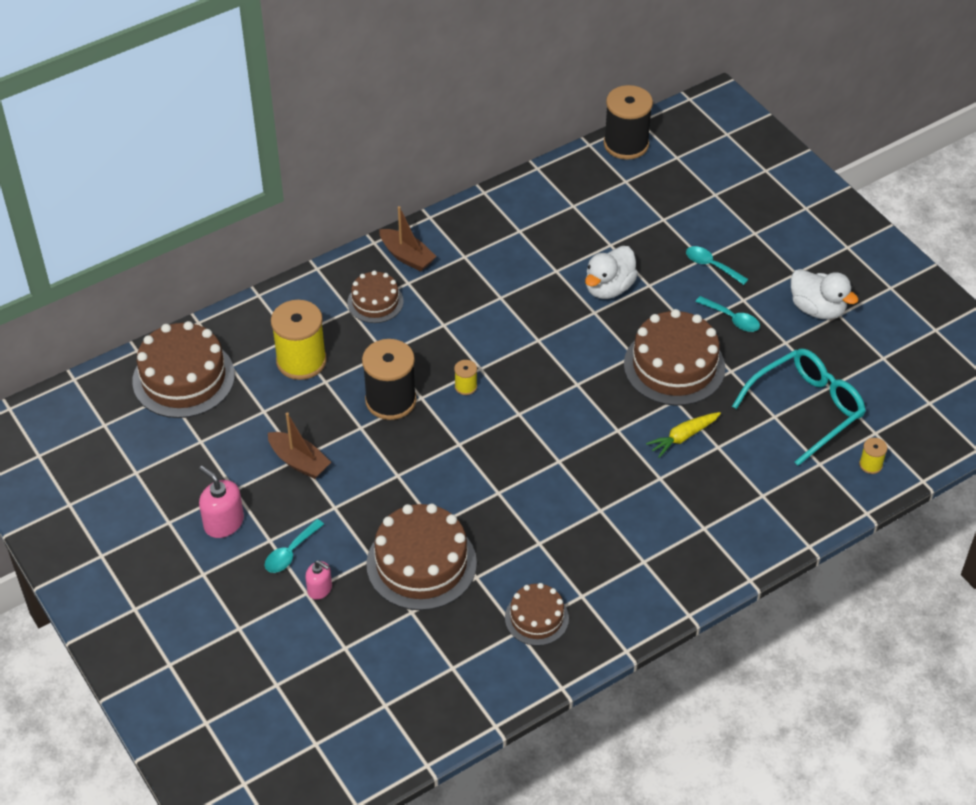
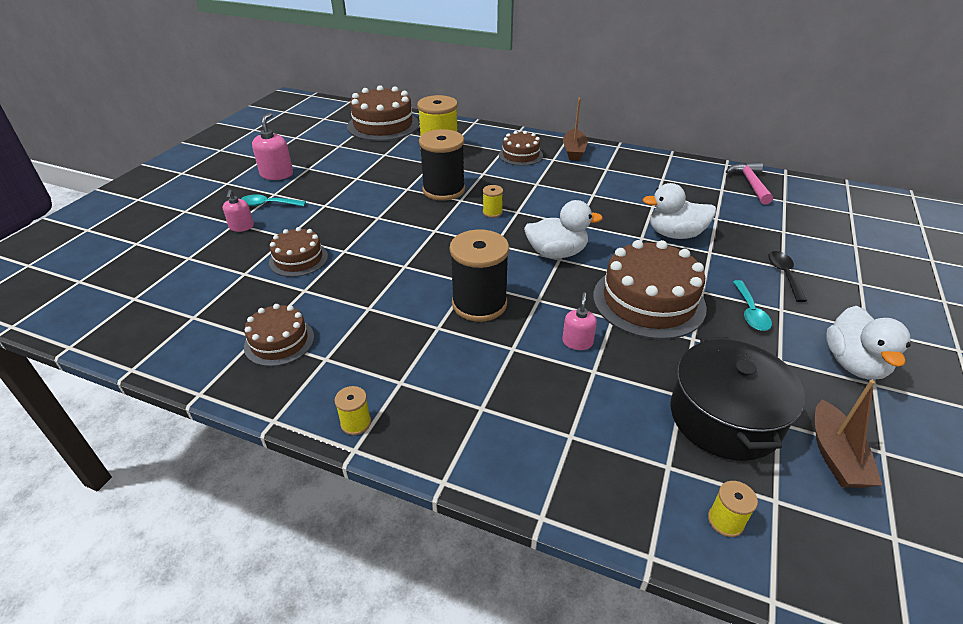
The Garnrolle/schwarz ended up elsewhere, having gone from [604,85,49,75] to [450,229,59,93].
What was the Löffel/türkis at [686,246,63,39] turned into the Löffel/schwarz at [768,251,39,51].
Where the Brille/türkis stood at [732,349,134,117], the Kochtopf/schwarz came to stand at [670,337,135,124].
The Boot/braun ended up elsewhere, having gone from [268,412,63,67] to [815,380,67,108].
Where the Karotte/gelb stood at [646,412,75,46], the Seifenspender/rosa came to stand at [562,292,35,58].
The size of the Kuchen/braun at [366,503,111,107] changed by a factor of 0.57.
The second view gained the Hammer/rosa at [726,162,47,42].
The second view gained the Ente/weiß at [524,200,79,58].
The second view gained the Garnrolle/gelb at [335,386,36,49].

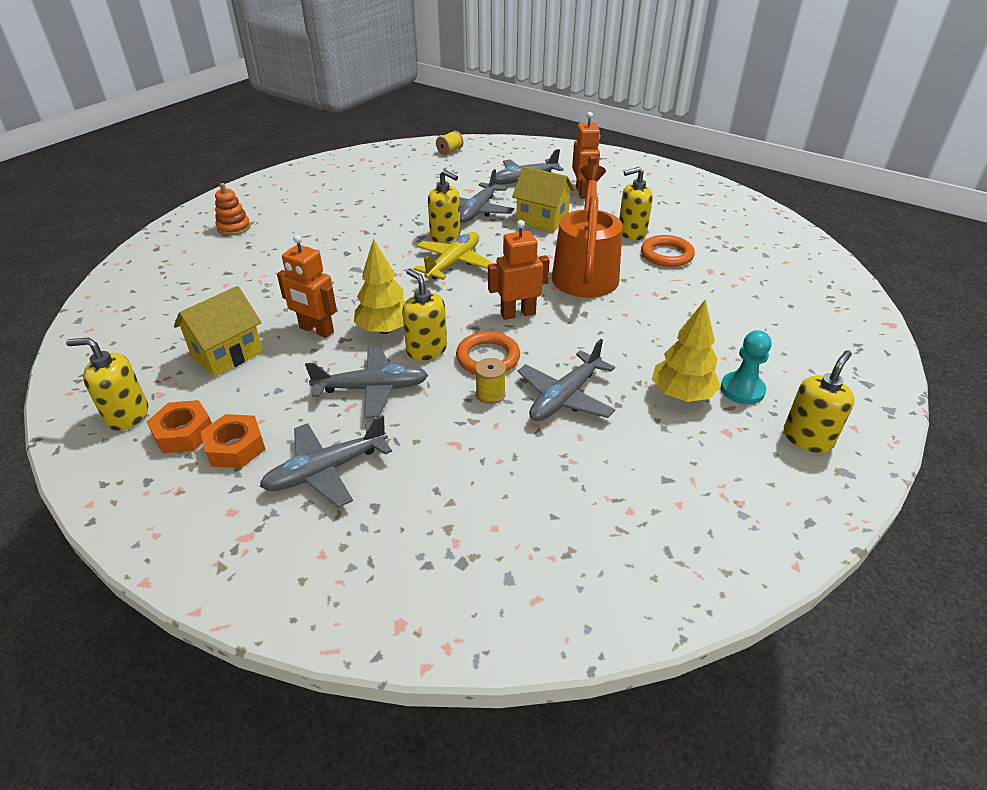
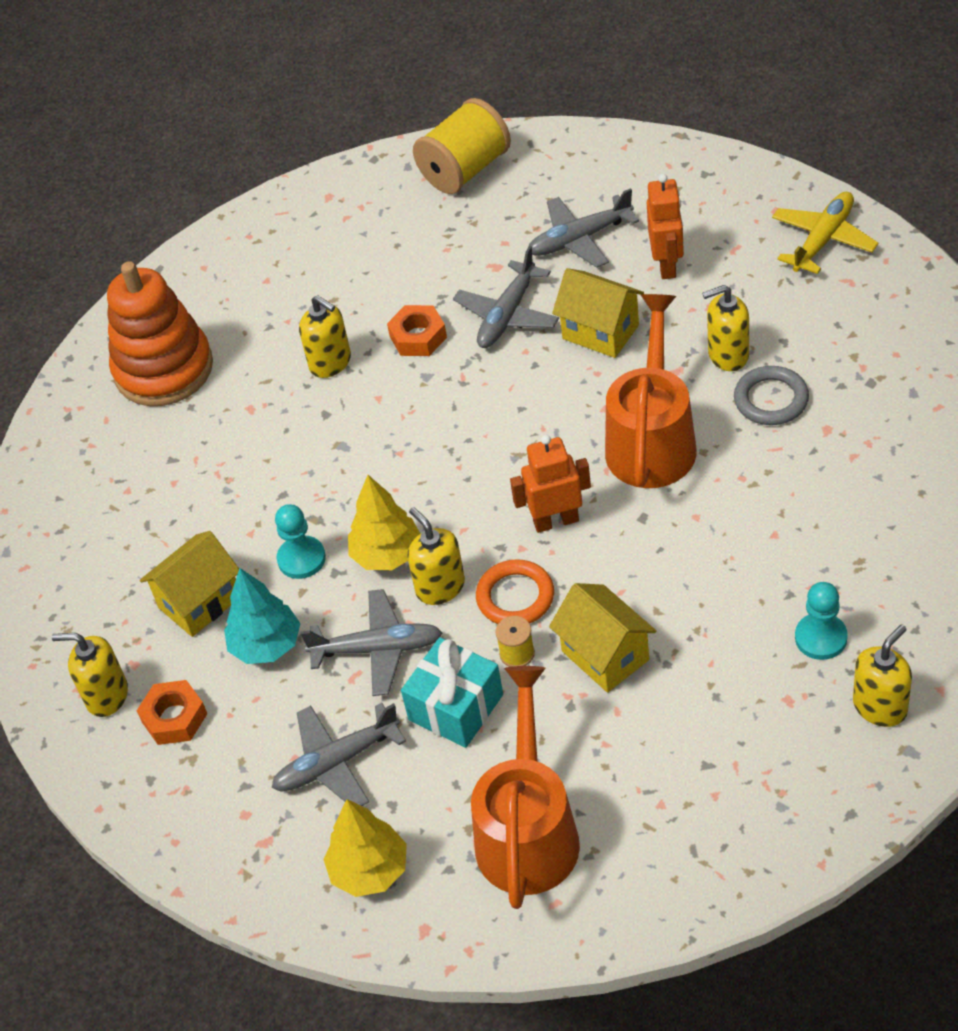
The size of the Garnrolle/gelb at [436,130,28,25] changed by a factor of 2.22.
The Seifenspender/gelb ended up elsewhere, having gone from [428,170,33,73] to [299,295,52,83].
The size of the Stapelspielzeug/orange at [215,183,35,53] changed by a factor of 2.21.
The Flugzeug/gelb ended up elsewhere, having gone from [414,232,80,48] to [772,192,107,82].
Where the Roboter/orange stood at [277,235,60,103], the Bauer/türkis came to stand at [275,504,51,75].
What was the Ring/orange at [641,235,54,32] turned into the Ring/grau at [734,366,75,59].
The Baum/gelb ended up elsewhere, having gone from [652,300,69,102] to [323,799,84,98].
Where the Flugzeug/grau stood at [518,339,97,82], the Haus/gelb came to stand at [549,583,107,110].
The Sechskantmutter/orange ended up elsewhere, having gone from [201,414,65,54] to [387,305,60,51].
The second view gained the Baum/türkis at [224,568,76,96].
The second view gained the Geschenk/türkis at [401,637,102,111].
The second view gained the Gießkanne/orange at [471,666,109,243].

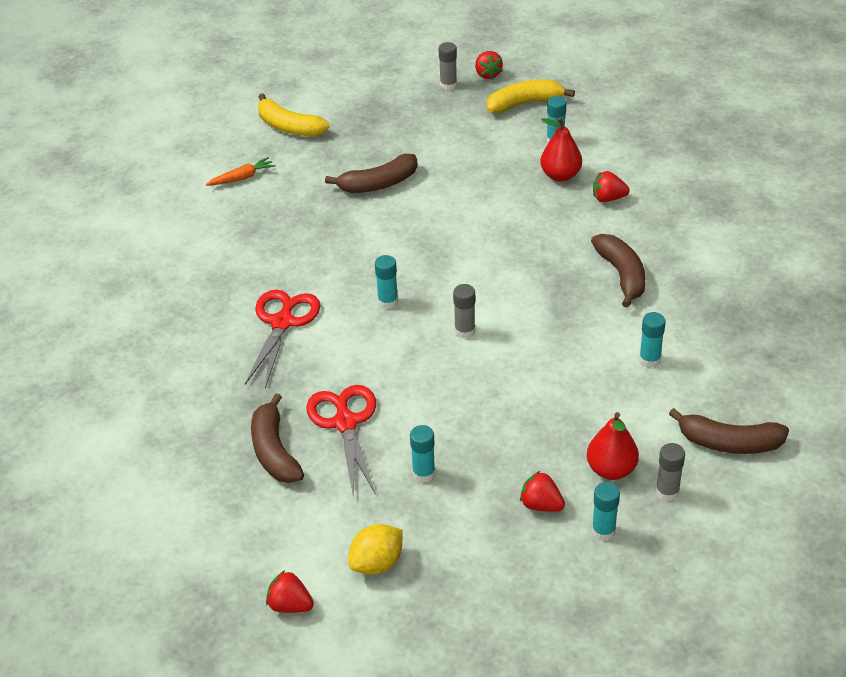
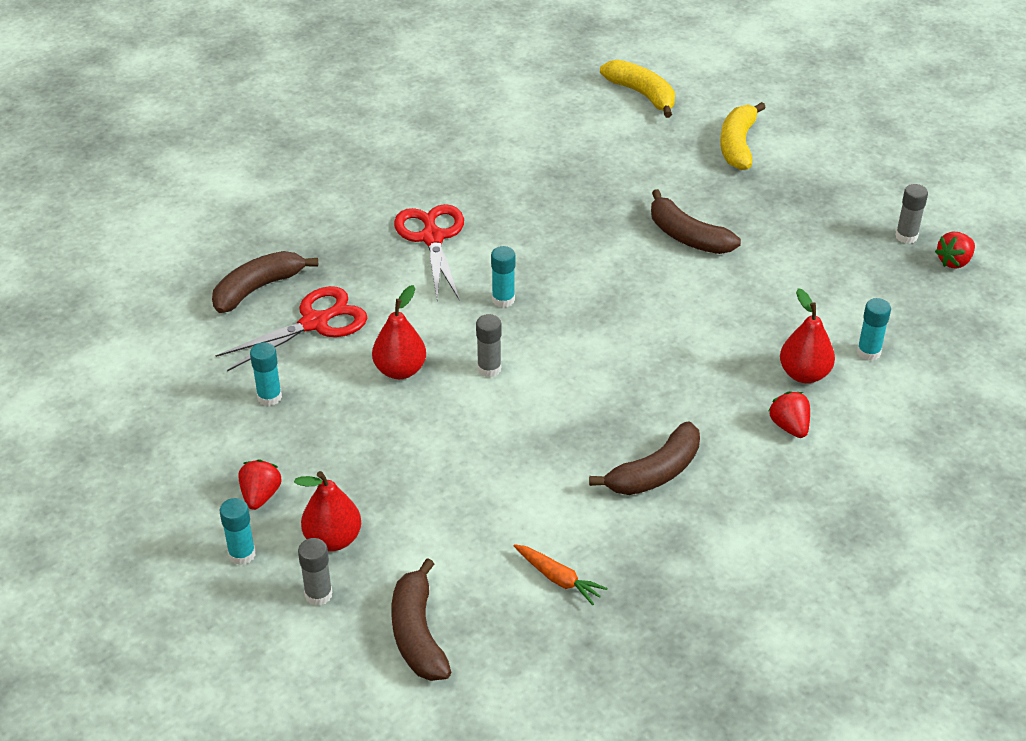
The Banane/gelb ended up elsewhere, having gone from [487,79,88,35] to [600,60,75,58].
The Karotte/orange ended up elsewhere, having gone from [206,157,70,29] to [514,544,93,61].
The Schere/rot at [245,290,75,98] ended up facing another way, 90 degrees counterclockwise from before.
The second view lost the Klebestift/türkis at [639,312,27,56].
The second view lost the Zitrone/gelb at [348,524,55,51].
The second view lost the Erdbeere/rot at [266,570,48,43].
The second view gained the Birne/rot at [372,285,54,94].

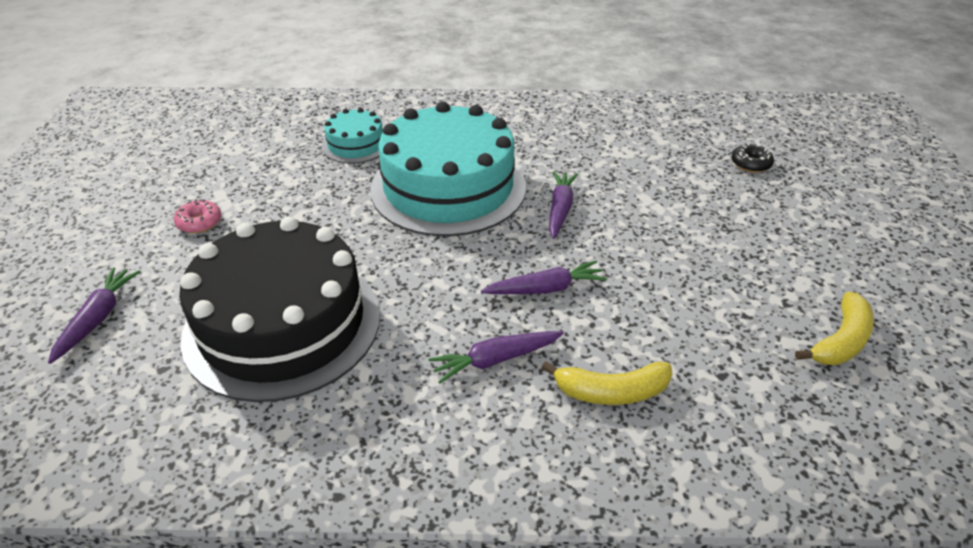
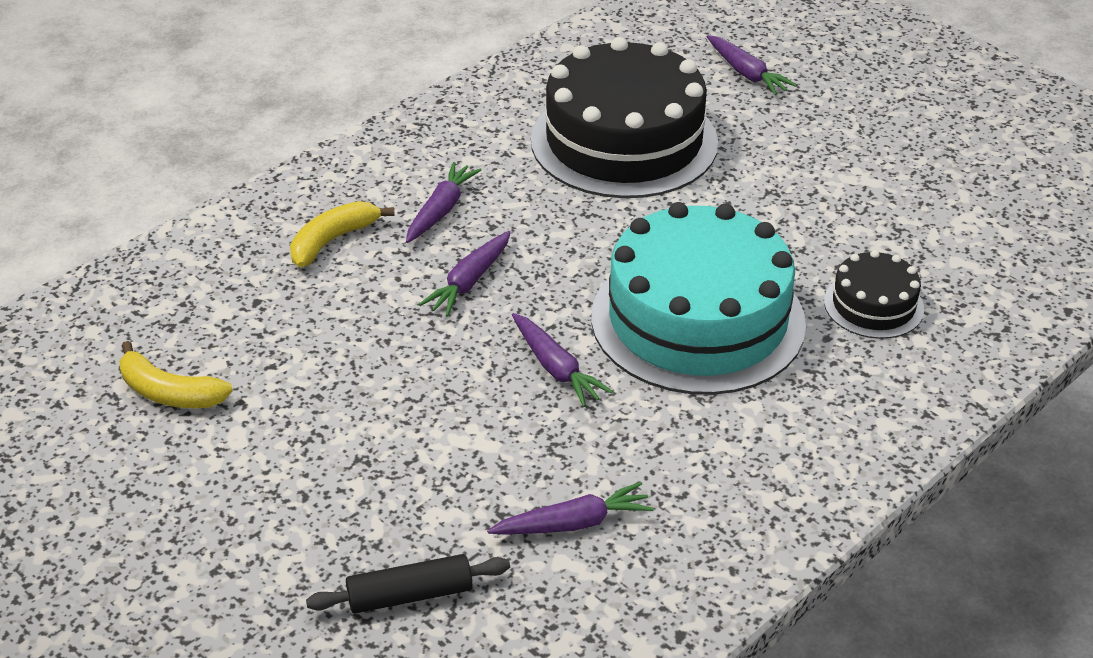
What was the Kuchen/türkis at [322,108,61,55] turned into the Kuchen/schwarz at [824,250,100,89].
Where the Donut/schwarz stood at [731,143,43,30], the Nudelholz/schwarz came to stand at [306,554,204,60].
The second view lost the Donut/rosa at [174,199,47,34].
The Banane/gelb at [795,292,79,73] ended up facing another way, 60 degrees counterclockwise from before.
The second view gained the Karotte/lila at [487,482,167,53].

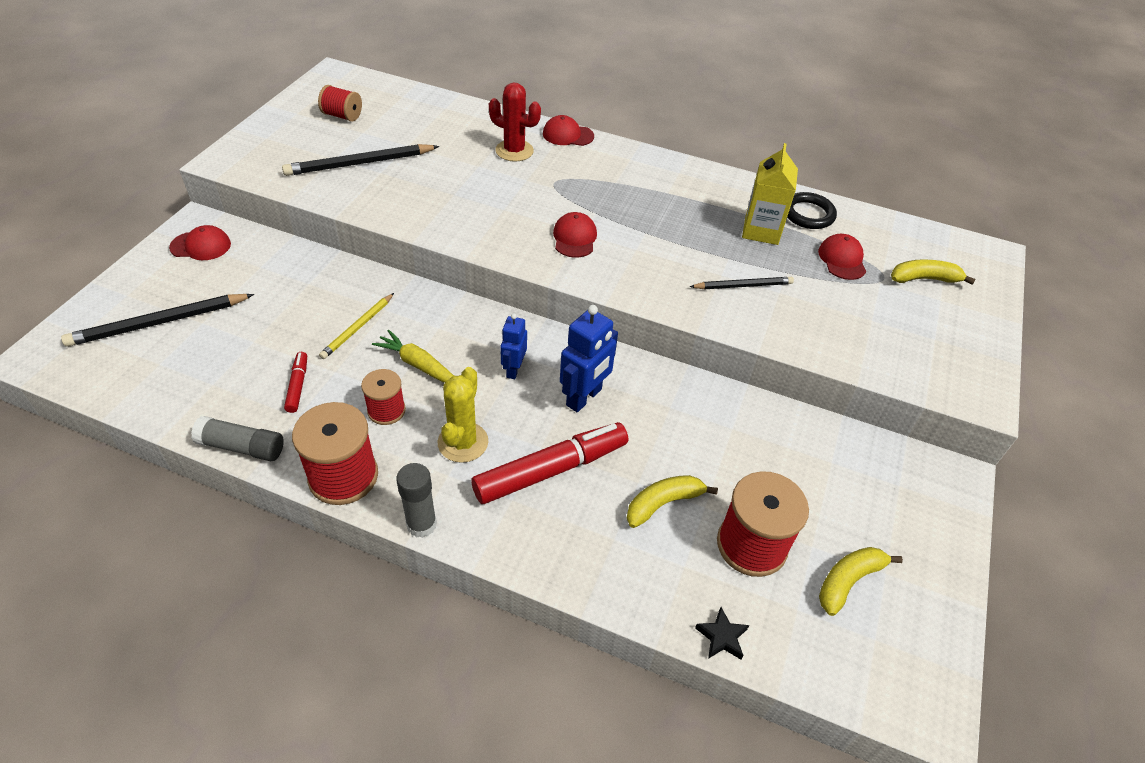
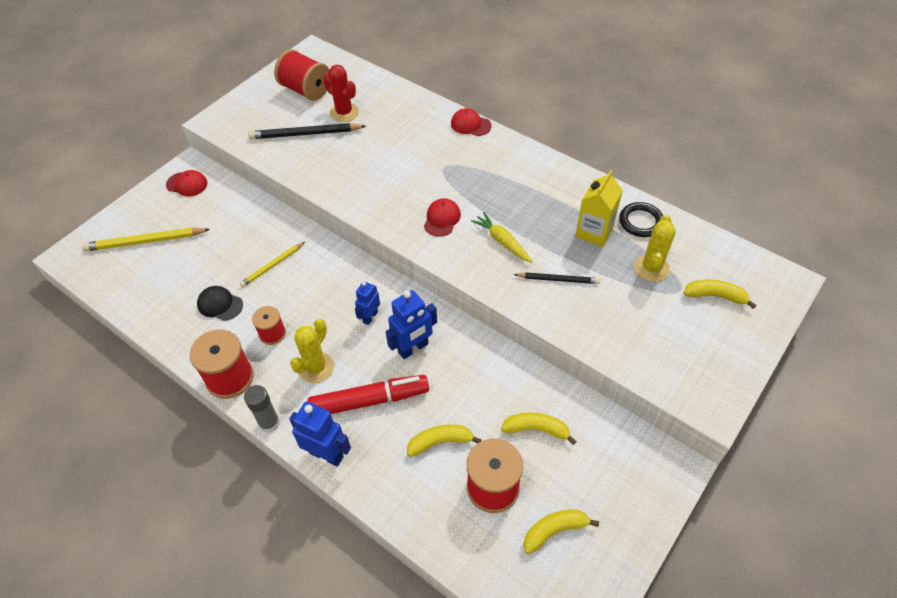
The Kaktus/rot ended up elsewhere, having gone from [489,82,52,80] to [323,65,36,57].
The size of the Garnrolle/rot at [318,85,44,37] changed by a factor of 1.70.
Where the Kappe/rot stood at [818,234,48,46], the Kaktus/gelb came to stand at [634,215,42,67].
What was the Bleistift/schwarz at [61,294,193,53] turned into the Bleistift/gelb at [82,227,128,24].
The Karotte/gelb ended up elsewhere, having gone from [372,330,82,53] to [471,212,62,51].
Where the Filzstift/rot stood at [284,352,23,61], the Kappe/schwarz came to stand at [197,286,46,35].
The second view lost the Klebestift/grau at [191,416,93,45].
The second view lost the Stern/schwarz at [695,607,54,53].
The second view gained the Roboter/blau at [289,401,62,66].
The second view gained the Banane/gelb at [501,413,75,32].

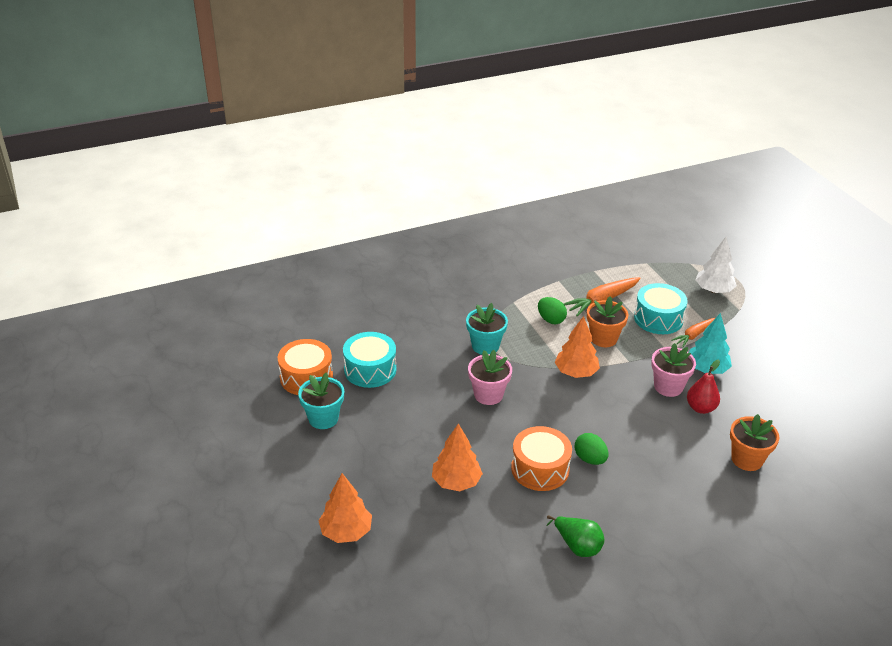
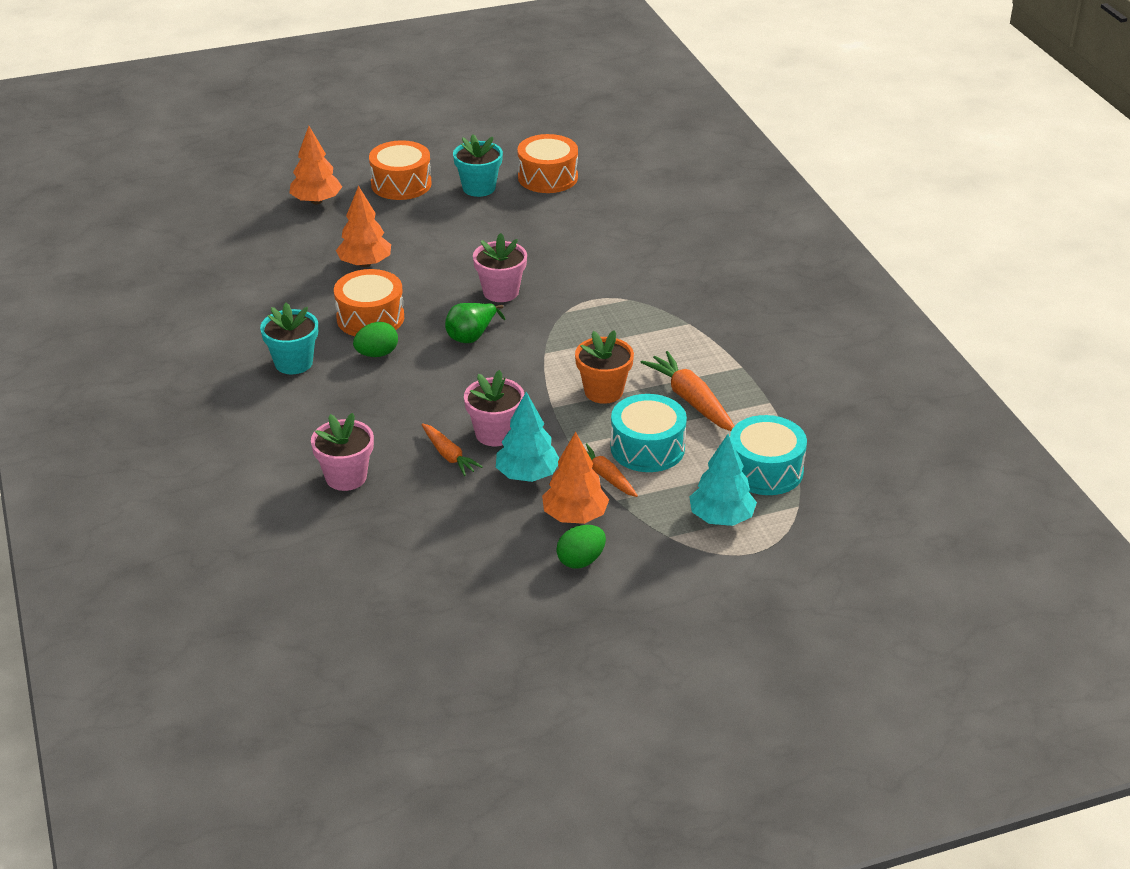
What was the Baum/weiß at [696,237,41,56] turned into the Baum/türkis at [689,434,68,92].
The Ei/grün ended up elsewhere, having gone from [538,297,29,27] to [556,525,50,44].
The Blumentopf/türkis ended up elsewhere, having gone from [466,303,42,52] to [260,303,58,71].
The Baum/orange ended up elsewhere, having gone from [555,316,45,62] to [542,432,67,92].
The Trommel/türkis ended up elsewhere, having gone from [343,332,53,56] to [730,415,77,80].
Where the Birne/rot stood at [687,360,33,54], the Karotte/orange came to stand at [421,423,62,53].
What was the Blumentopf/orange at [730,414,50,57] turned into the Blumentopf/rosa at [311,413,63,78].
The Birne/grün ended up elsewhere, having gone from [546,515,59,42] to [445,303,61,40].
The second view gained the Trommel/orange at [369,140,63,60].

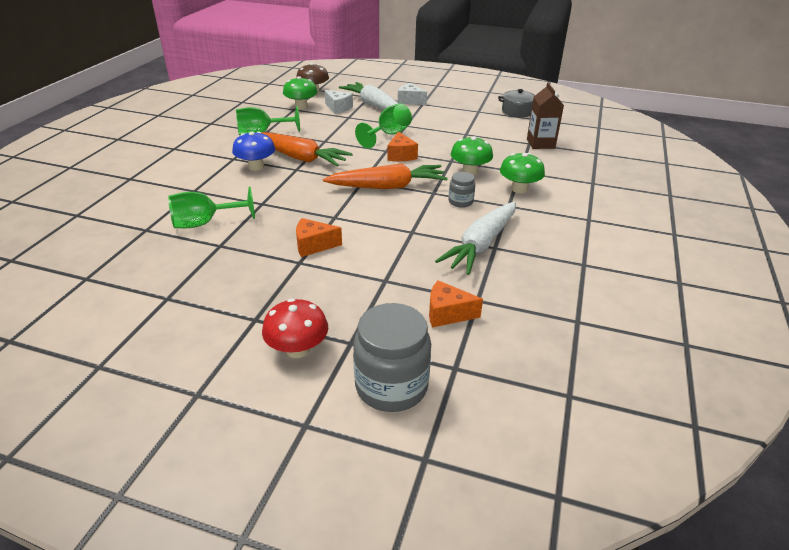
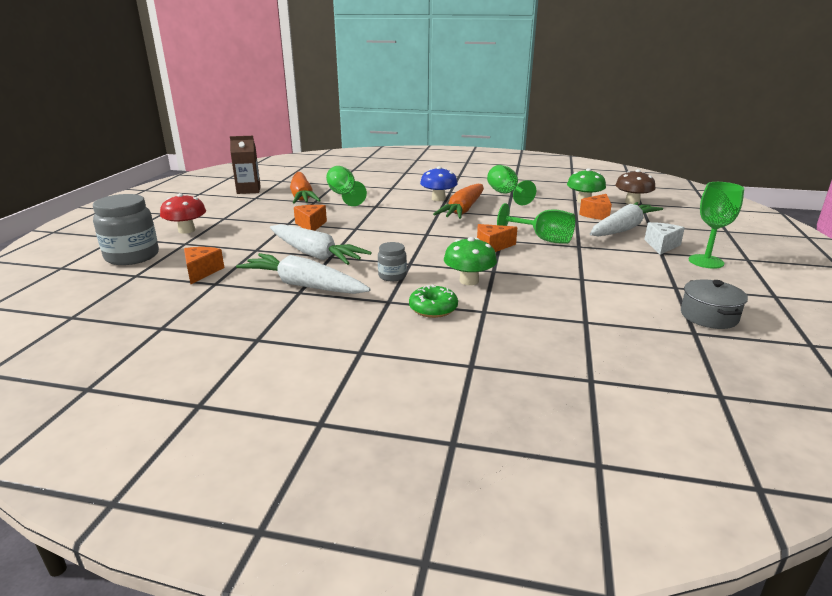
The Getränkekarton/braun ended up elsewhere, having gone from [527,83,37,66] to [230,136,31,58].
What was the Käse/weiß at [325,90,28,24] turned into the Käse/orange at [579,194,33,26].
Where the Pilz/grün stood at [500,153,45,40], the Donut/grün came to stand at [409,284,49,34].
The Karotte/orange ended up elsewhere, having gone from [323,163,125,26] to [290,172,31,32].
The second view gained the Kelch/grün at [689,182,55,87].
The second view gained the Karotte/weiß at [270,224,102,41].

